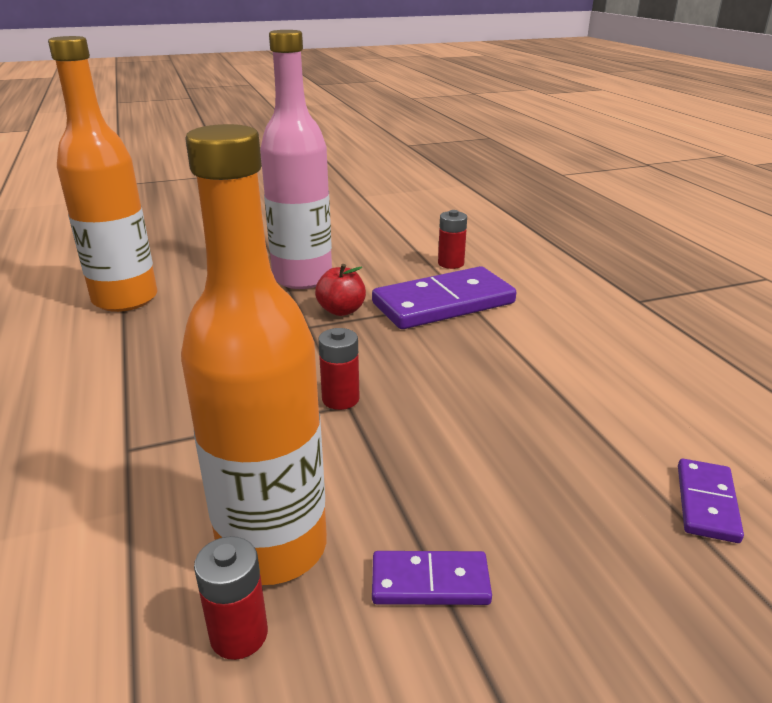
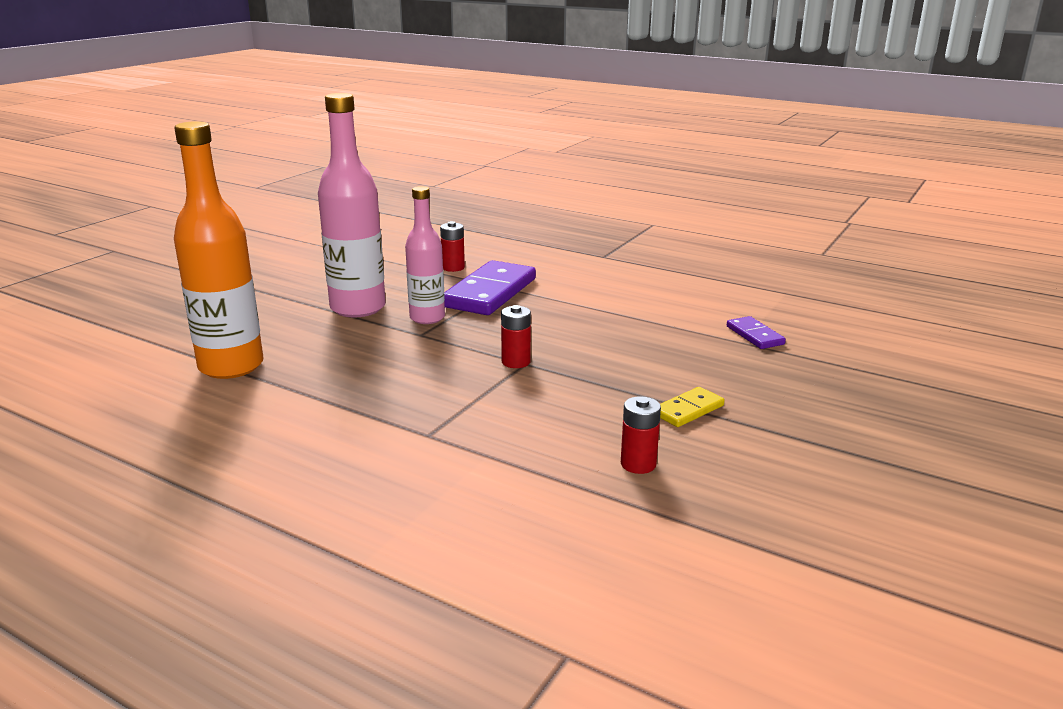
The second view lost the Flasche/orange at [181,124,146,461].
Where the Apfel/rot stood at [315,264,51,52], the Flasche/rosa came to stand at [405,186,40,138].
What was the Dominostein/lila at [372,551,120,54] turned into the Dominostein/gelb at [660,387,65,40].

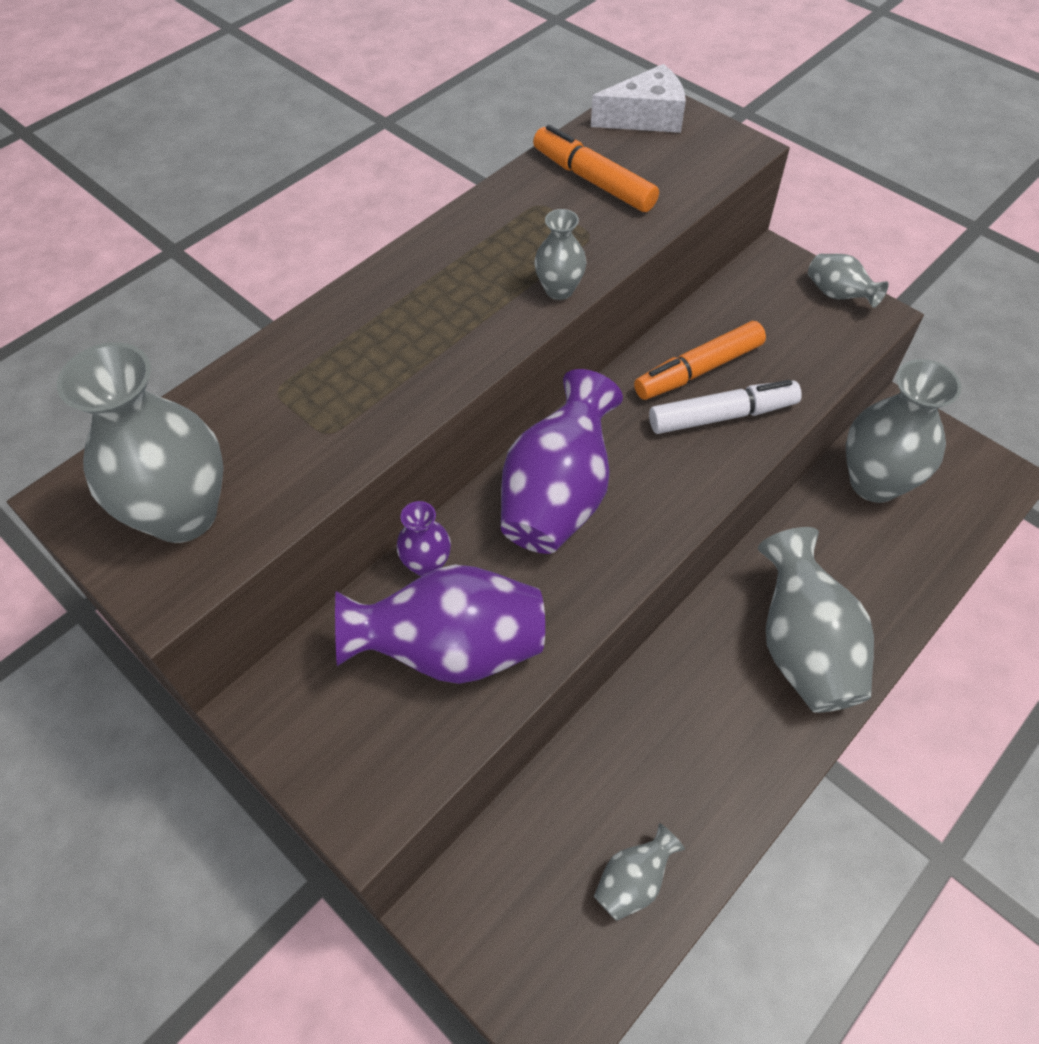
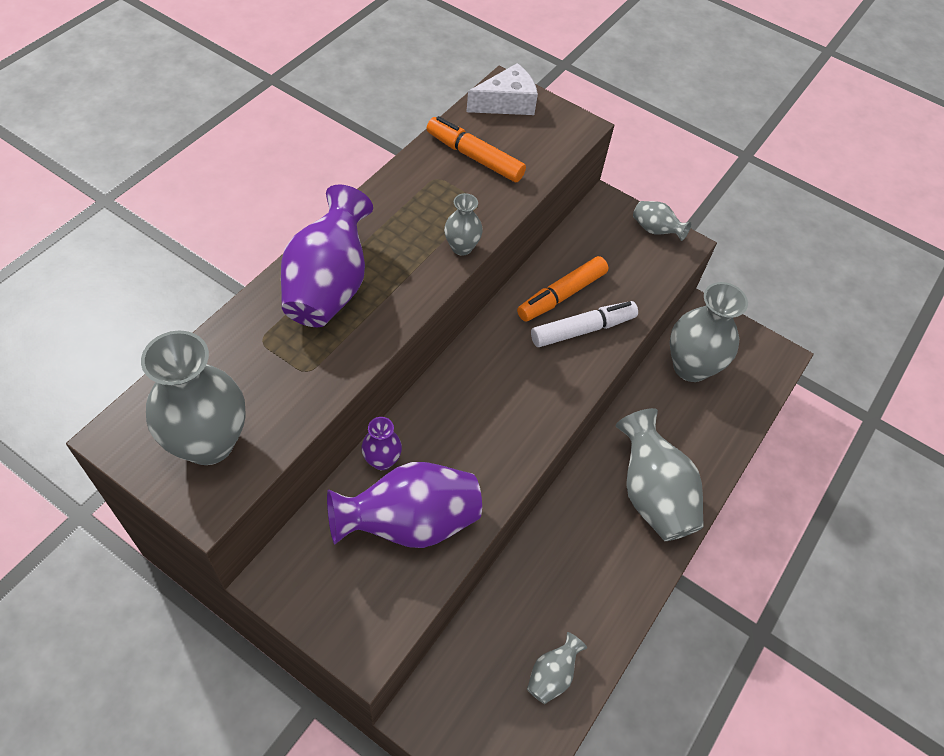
The Vase/lila ended up elsewhere, having gone from [501,369,122,185] to [281,184,92,143].

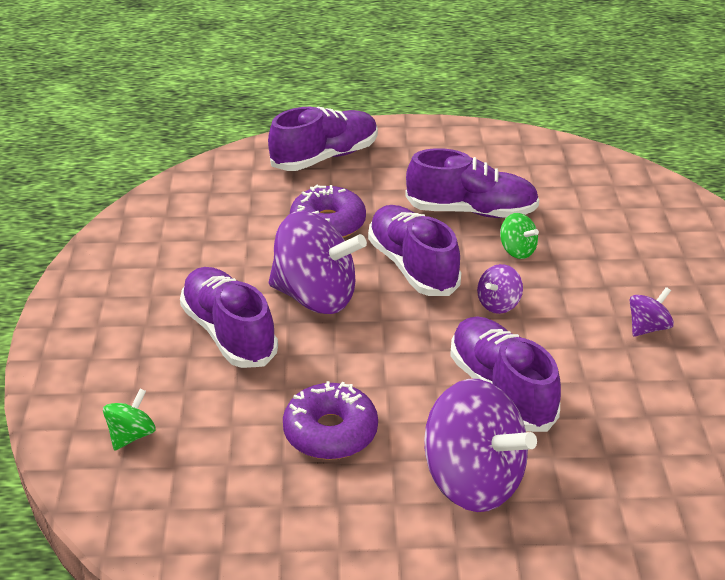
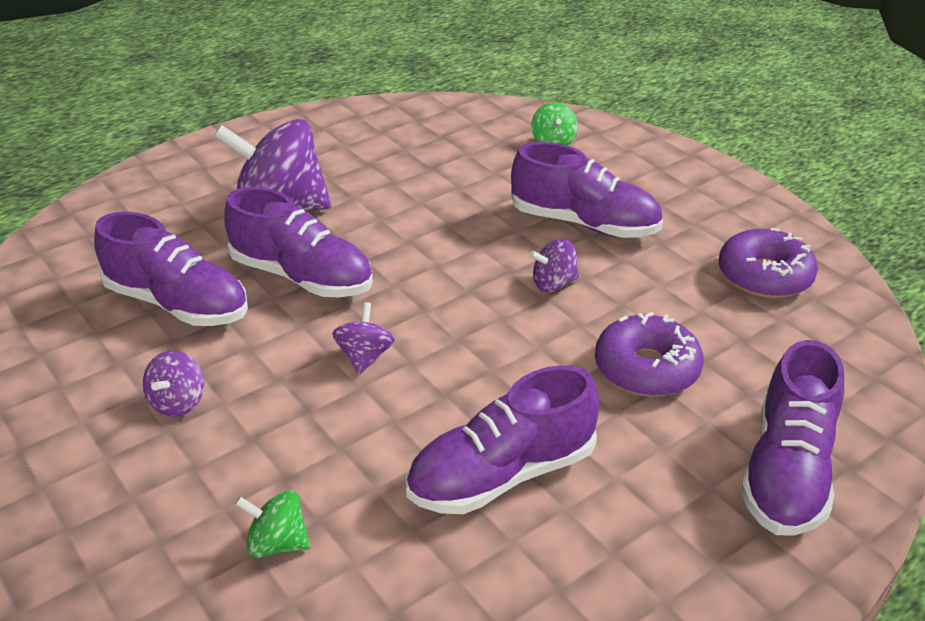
The Schuh/lila ended up elsewhere, having gone from [368,205,93,91] to [94,212,154,114].
The size of the Kreisel/lila at [269,211,98,103] changed by a factor of 0.46.
The Kreisel/grün ended up elsewhere, having gone from [500,213,39,46] to [235,490,76,68].
The Donut/lila ended up elsewhere, having gone from [283,381,95,79] to [719,228,99,70].

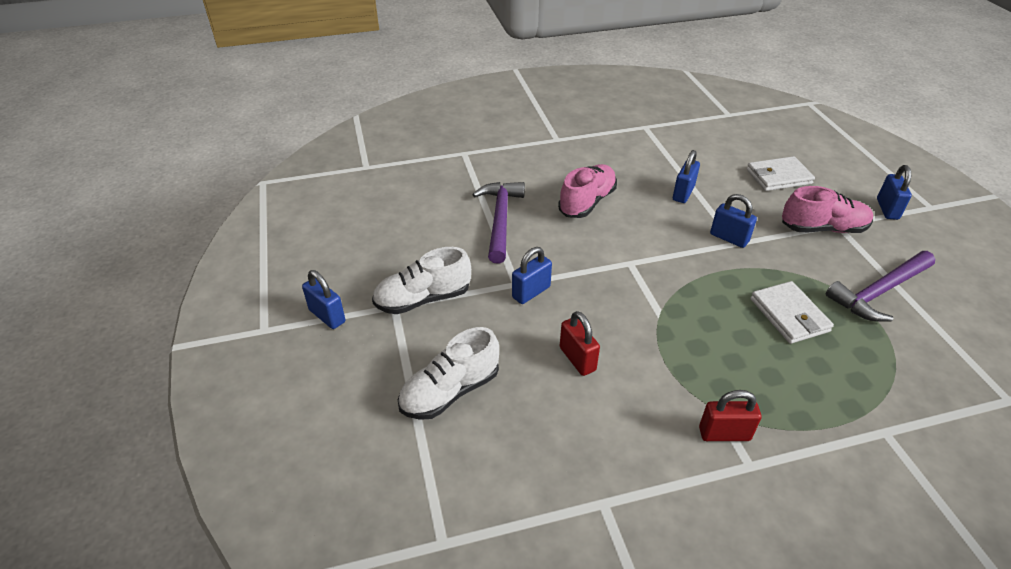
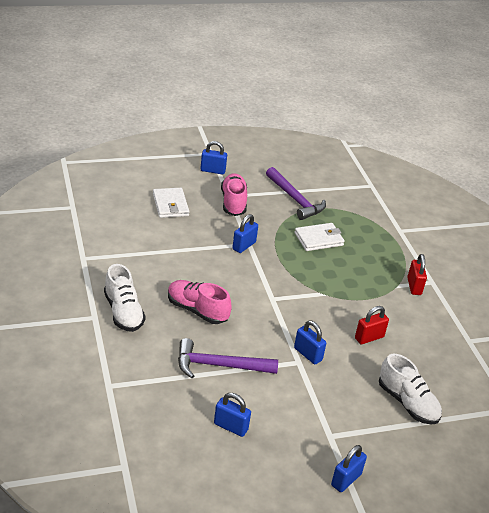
The Vorhängeschloss/blau ended up elsewhere, having gone from [673,150,27,53] to [214,393,37,44].
The Schuh/weiß ended up elsewhere, having gone from [372,247,99,67] to [104,264,42,68].

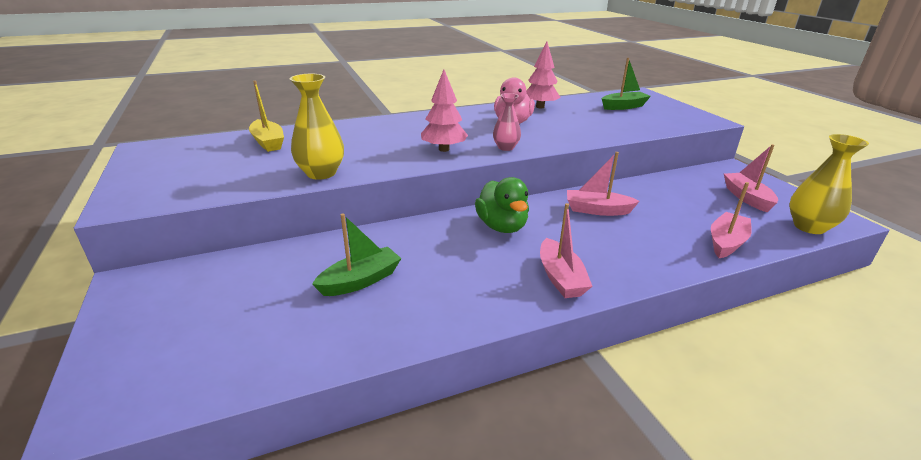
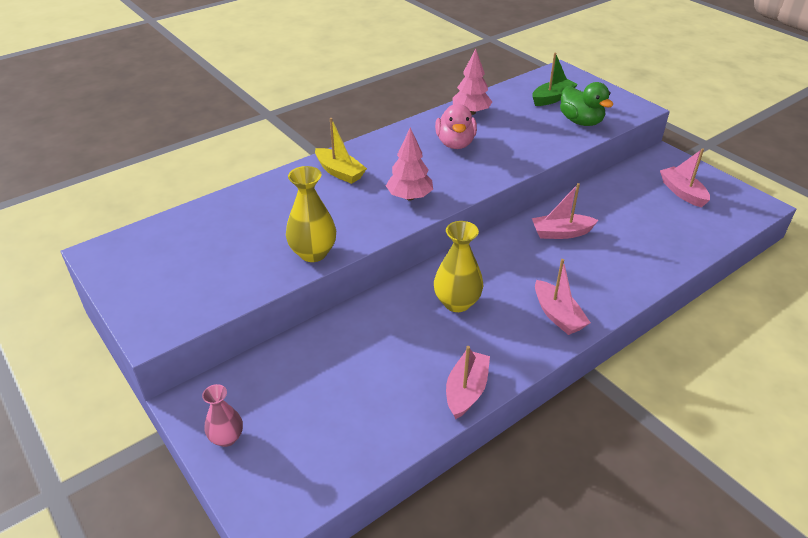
The Boot/gelb ended up elsewhere, having gone from [249,81,35,71] to [315,118,52,66].
The Vase/rosa ended up elsewhere, having gone from [493,93,28,58] to [202,384,41,63].
The Vase/gelb ended up elsewhere, having gone from [789,134,80,100] to [434,221,49,91].
The Ente/grün ended up elsewhere, having gone from [475,177,54,56] to [560,82,53,44].
The Boot/rosa ended up elsewhere, having gone from [711,182,41,76] to [446,346,44,73].
The second view lost the Boot/grün at [312,213,90,83].

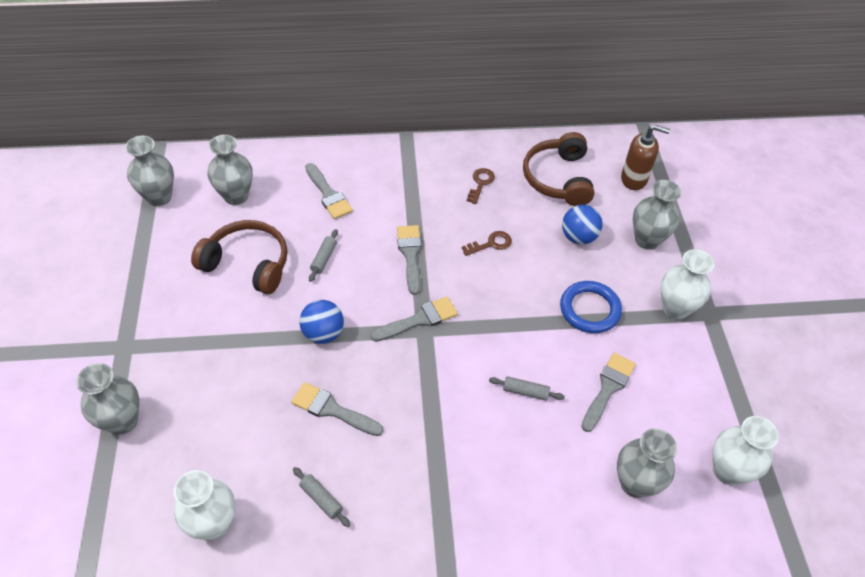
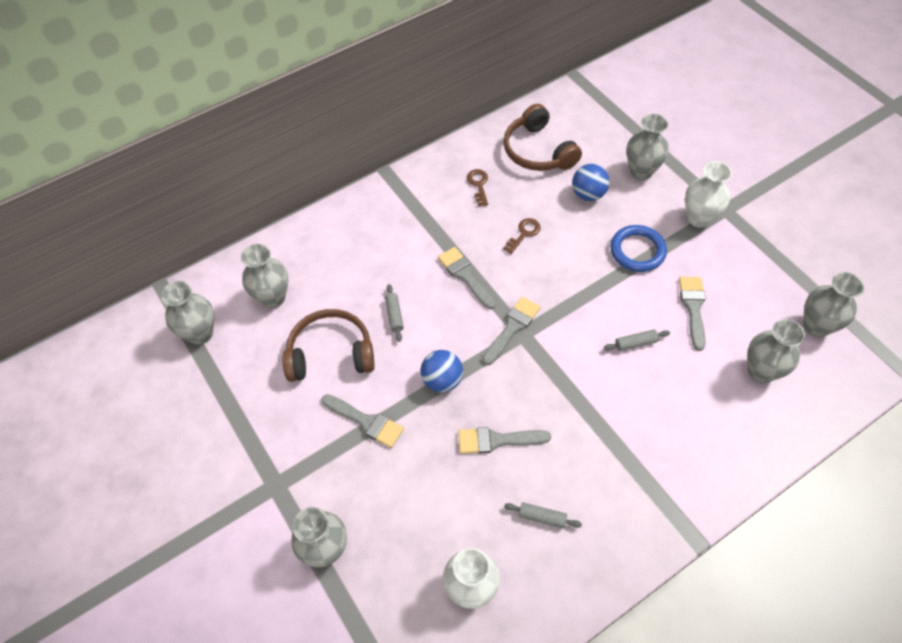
The second view lost the Seifenspender/braun at [621,125,49,65].
The Pinsel/grau ended up elsewhere, having gone from [305,163,48,56] to [322,394,82,54].
What was the Vase/weiß at [712,416,67,69] turned into the Vase/grau at [803,272,61,65].

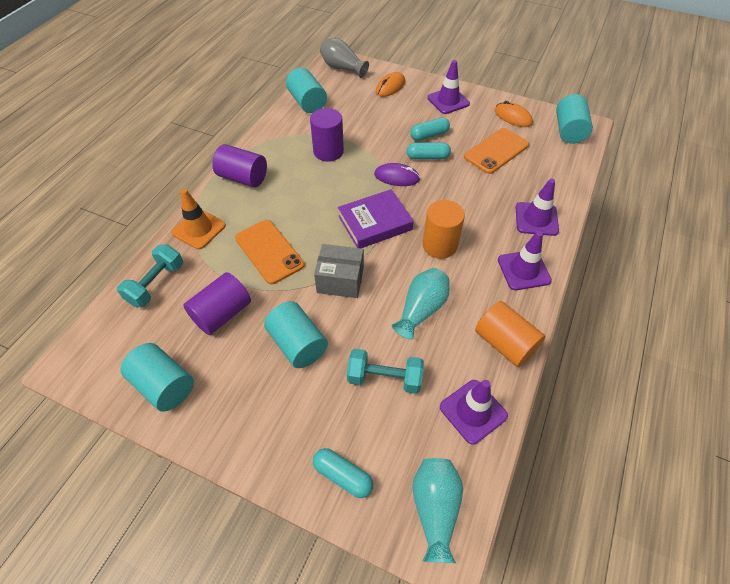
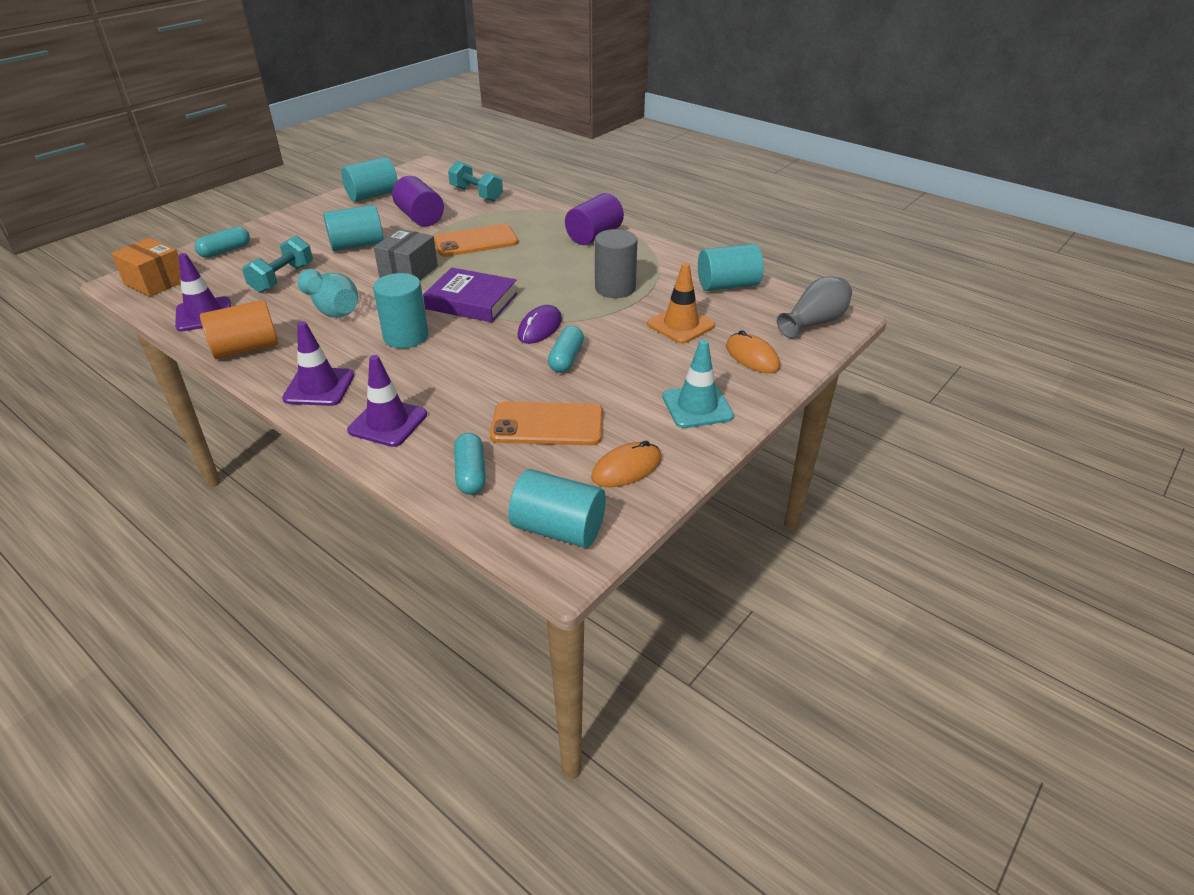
What was the Leitkegel/lila at [427,60,43,54] turned into the Leitkegel/türkis at [662,340,72,88].
What was the Vollzylinder/lila at [310,108,34,54] turned into the Vollzylinder/grau at [595,229,42,69].
The Kapsel/türkis ended up elsewhere, having gone from [411,117,39,24] to [454,433,32,61].
The Handy/orange at [464,128,65,46] ended up facing another way, 60 degrees counterclockwise from before.
The Leitkegel/orange ended up elsewhere, having gone from [171,189,55,60] to [647,263,68,81].
The Buch/lila at [338,189,76,59] ended up facing another way, 60 degrees counterclockwise from before.
What was the Vollzylinder/orange at [422,200,43,59] turned into the Vollzylinder/türkis at [373,273,55,75].
Where the Vase/türkis stood at [412,458,51,105], the Schachtel/orange came to stand at [111,238,70,59].

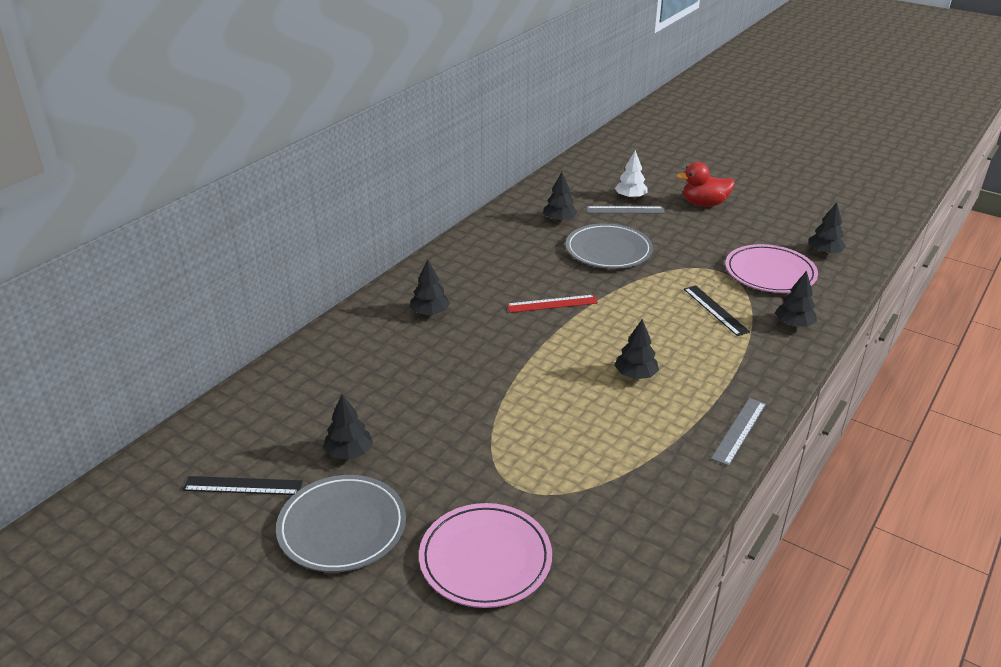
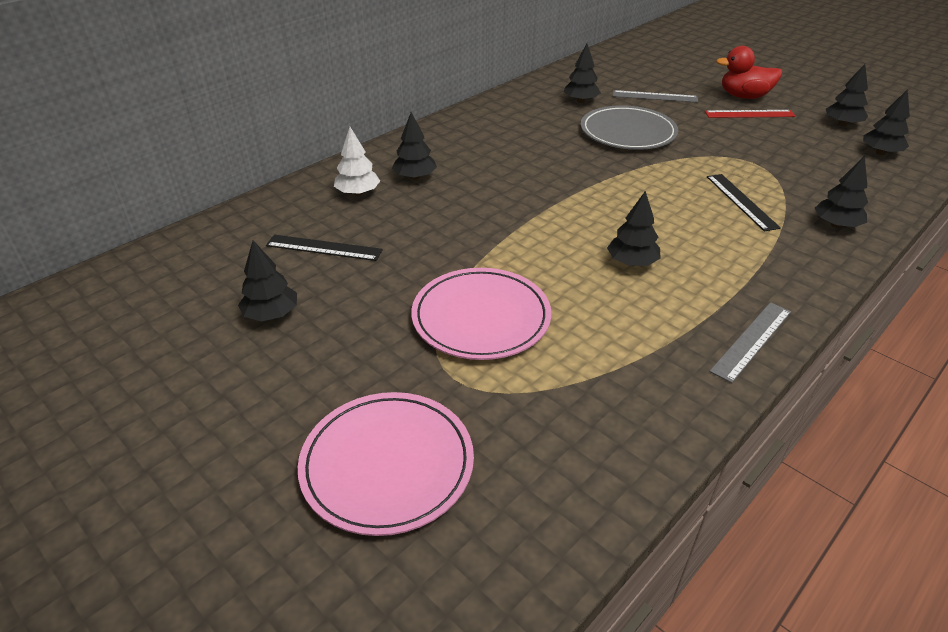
The Baum/weiß ended up elsewhere, having gone from [615,150,33,49] to [334,127,46,69].
The Teller/rosa ended up elsewhere, having gone from [725,244,93,49] to [411,268,140,92].
The Lineal/rot ended up elsewhere, having gone from [507,295,91,18] to [705,110,91,8].
The second view lost the Teller/grau at [276,475,130,97].
The Lineal/schwarz ended up elsewhere, having gone from [183,476,120,19] to [266,235,117,26].
The second view gained the Baum/schwarz at [826,64,42,62].

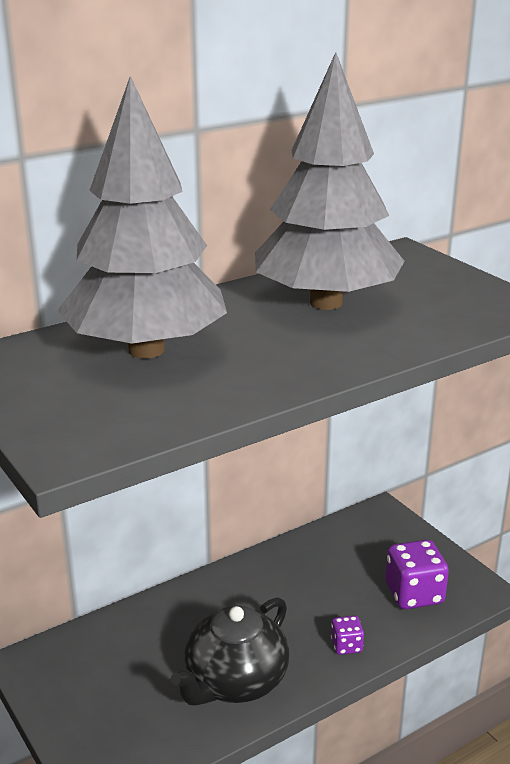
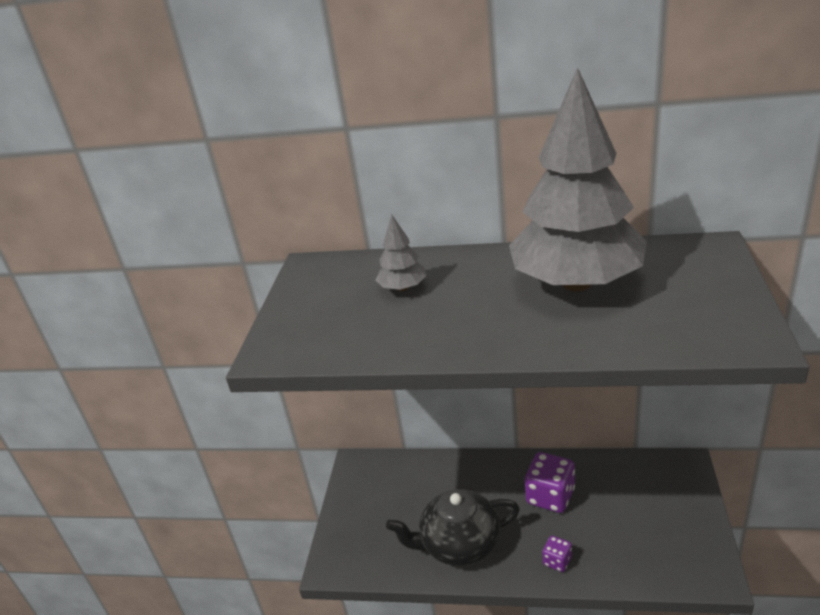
The size of the Baum/grau at [57,76,170,283] changed by a factor of 0.41.
The Spielwürfel/lila ended up elsewhere, having gone from [385,540,64,69] to [525,452,50,61].

